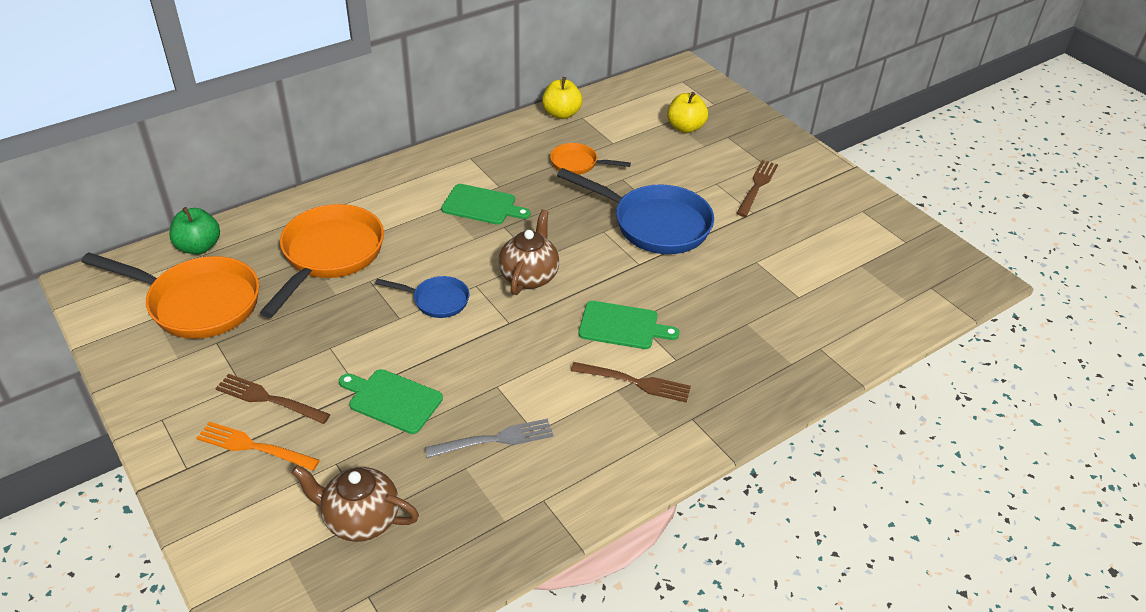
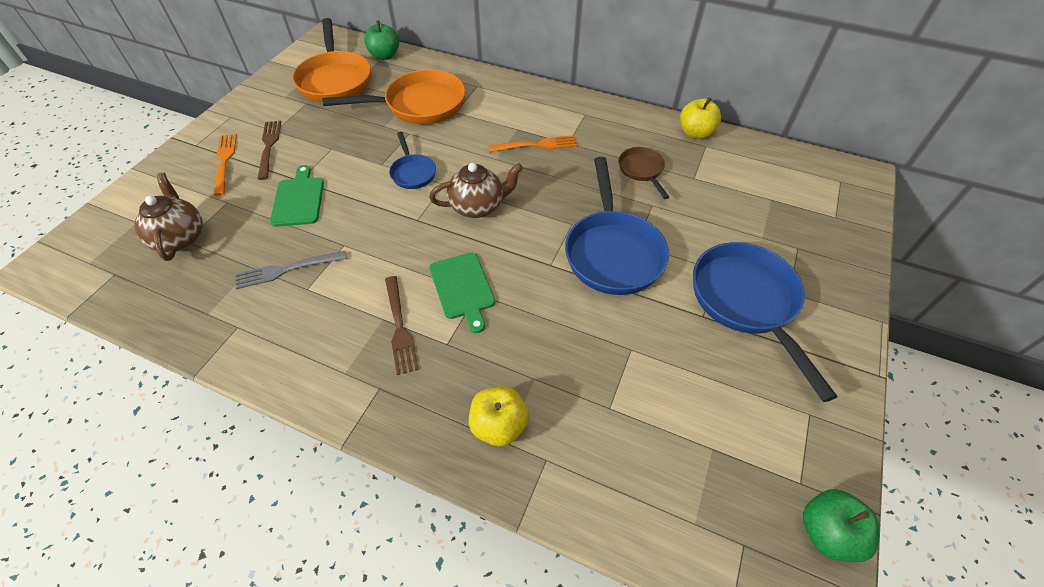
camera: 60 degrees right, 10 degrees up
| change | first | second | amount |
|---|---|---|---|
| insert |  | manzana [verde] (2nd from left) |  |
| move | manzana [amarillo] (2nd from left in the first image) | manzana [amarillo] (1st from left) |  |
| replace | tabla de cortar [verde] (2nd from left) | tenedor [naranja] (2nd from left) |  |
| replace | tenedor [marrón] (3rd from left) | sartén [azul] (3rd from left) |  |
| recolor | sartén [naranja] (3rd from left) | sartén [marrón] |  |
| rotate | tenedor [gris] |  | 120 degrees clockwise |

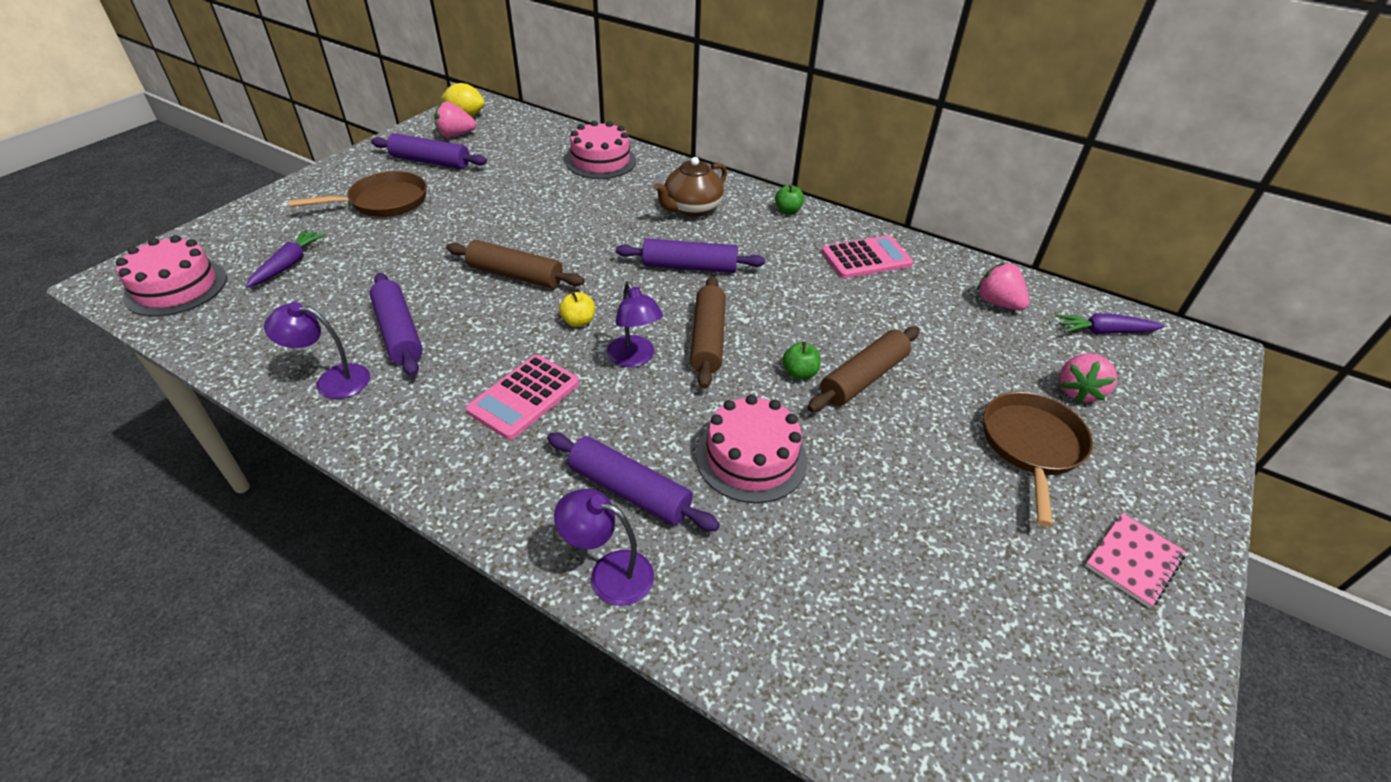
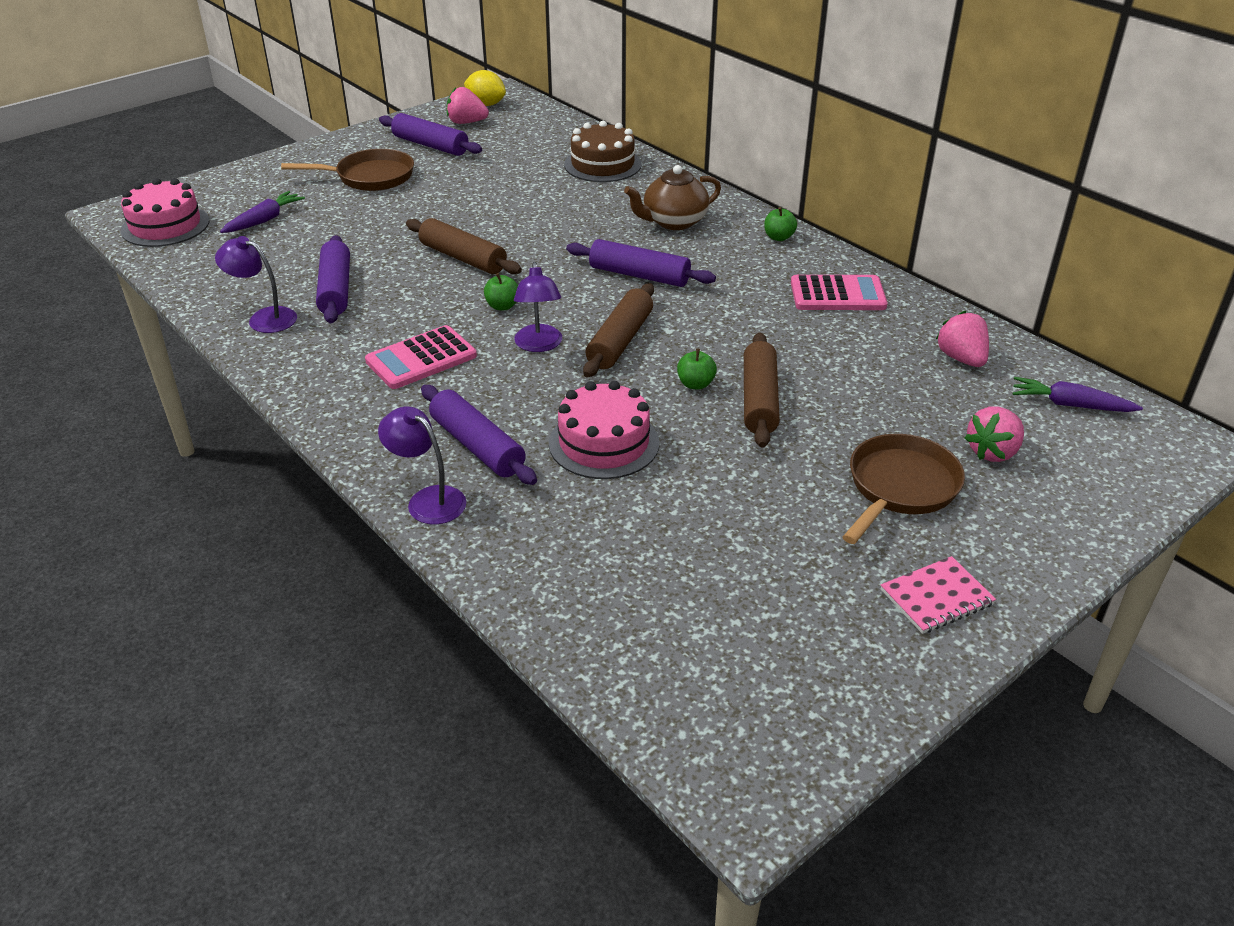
camera: 20 degrees right, 5 degrees down
| change | first | second | amount |
|---|---|---|---|
| recolor | manzana [amarillo] | manzana [verde] (1st from left) |  |
| recolor | tarta [rosa] (2nd from left) | tarta [marrón] |  |
| rotate | rodillo [marrón] (3rd from left) |  | 60 degrees counterclockwise |

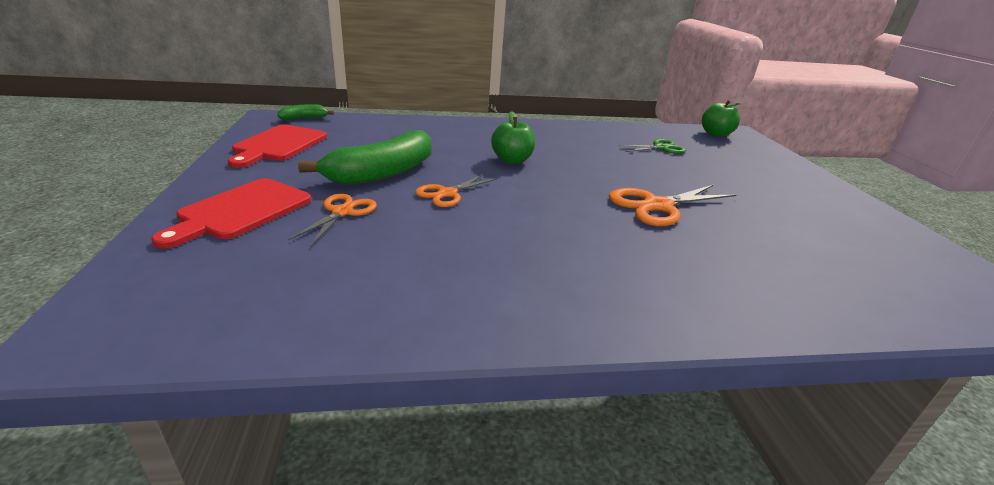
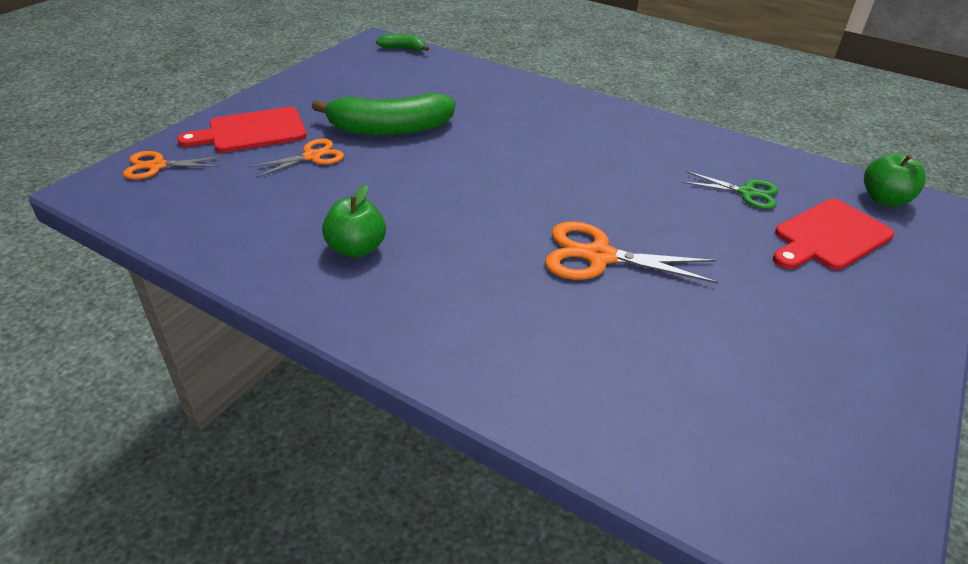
camera: 40 degrees right, 10 degrees up
| change | first | second | amount |
|---|---|---|---|
| move | tabla de cortar [rojo] (2nd from left) |  |  |
| move | tijeras [naranja] (2nd from left in the first image) | tijeras [naranja] (1st from left) |  |
| move | manzana [verde] (1st from left) |  |  |

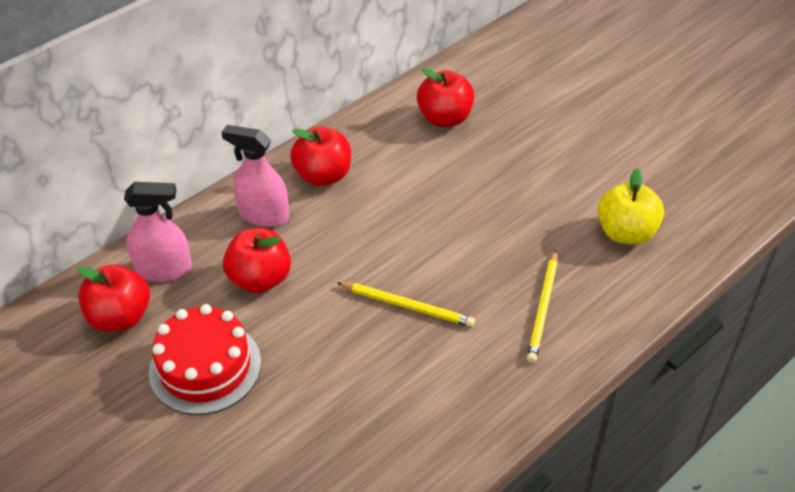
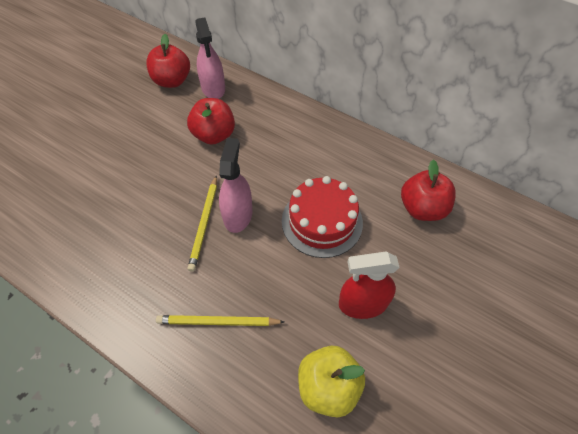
camera: 75 degrees right, 10 degrees up
| change | first | second | amount |
|---|---|---|---|
| delete | manzana [rojo] (3rd from left) |  |  |
| insert |  | pulverizador [rojo] |  |
| move | tarta [rojo] |  |  |
| move | pulverizador [rosa] (2nd from left) |  |  |

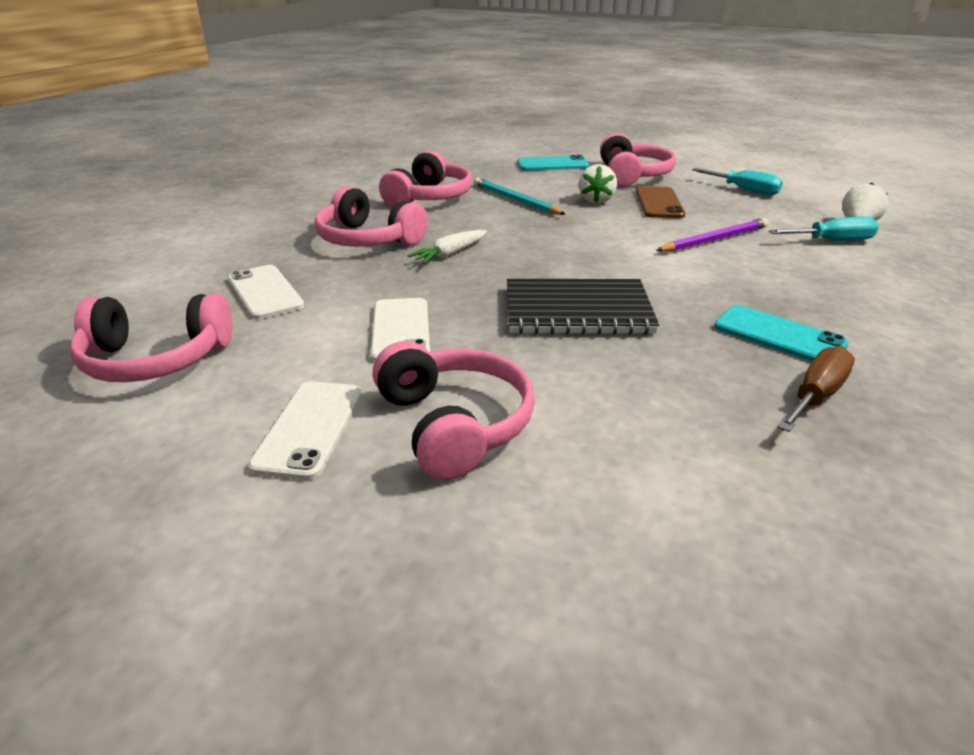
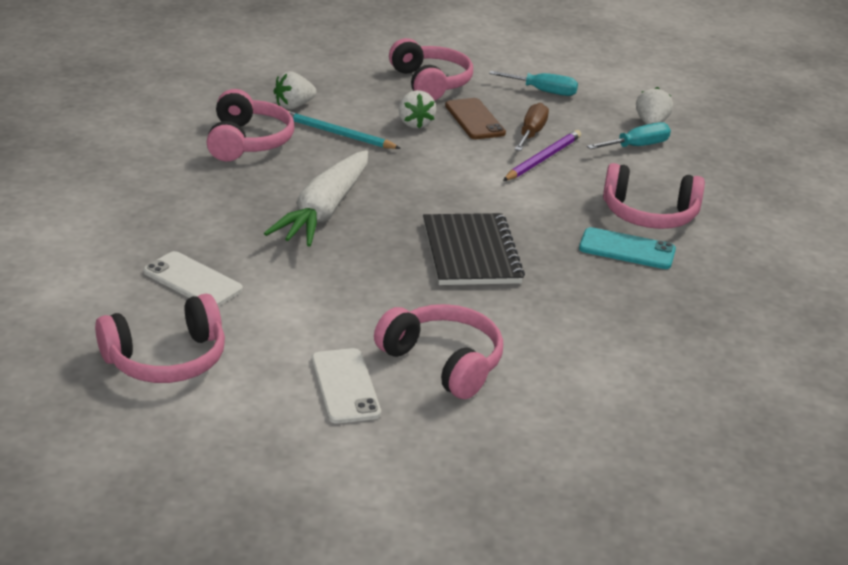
camera: 25 degrees left, 0 degrees up
| change | first | second | amount |
|---|---|---|---|
| delete | móvil [blanco] (3rd from left) |  |  |
| delete | móvil [turquesa] (1st from left) |  |  |
| insert |  | fresa [blanco] (1st from left) |  |
| move | auriculares [rosa] (2nd from left in the first image) | auriculares [rosa] (5th from left) |  |
| move | destornillador [marrón] |  |  |
| rotate | cuaderno [negro] |  | 75 degrees counterclockwise |
| resize | zanahoria [blanco] |  | x2.05 |

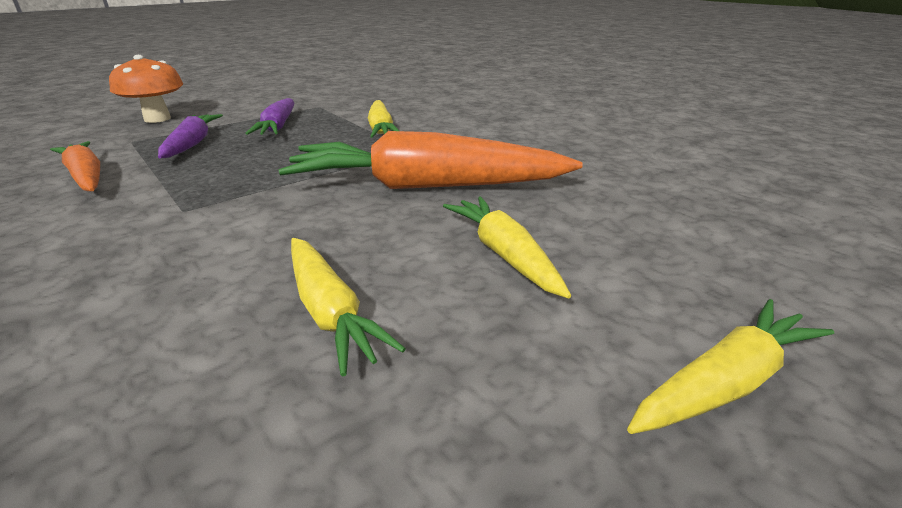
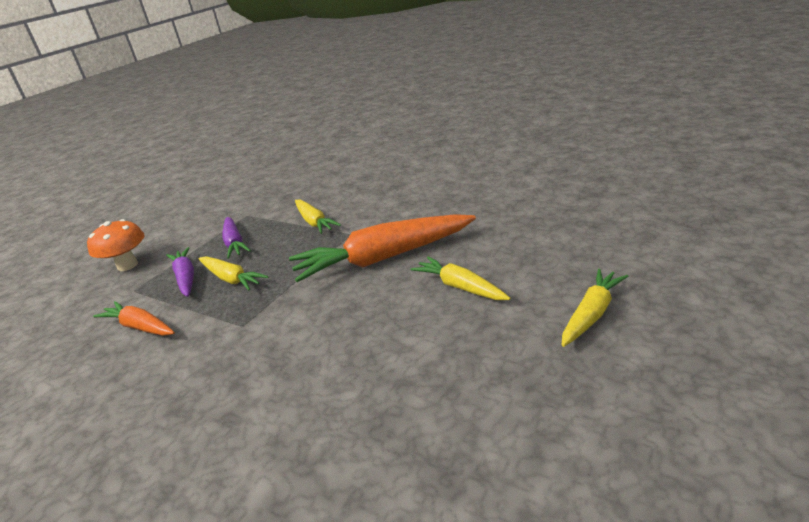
camera: 15 degrees left, 0 degrees up
| change | first | second | amount |
|---|---|---|---|
| move | zanahoria [amarillo] (1st from left) |  |  |

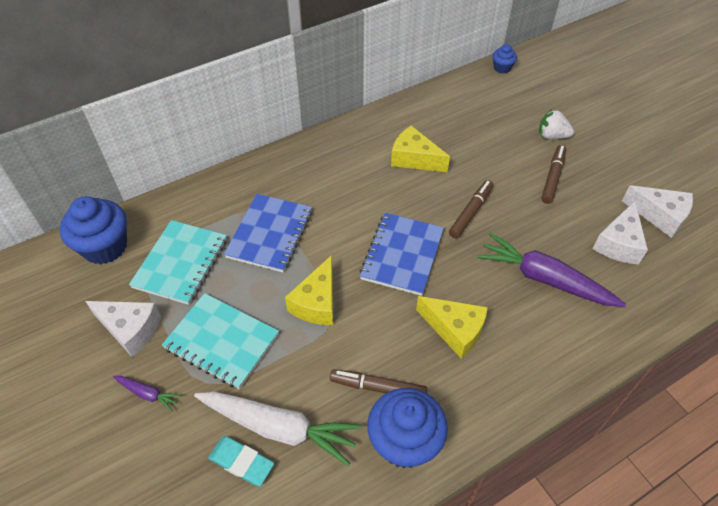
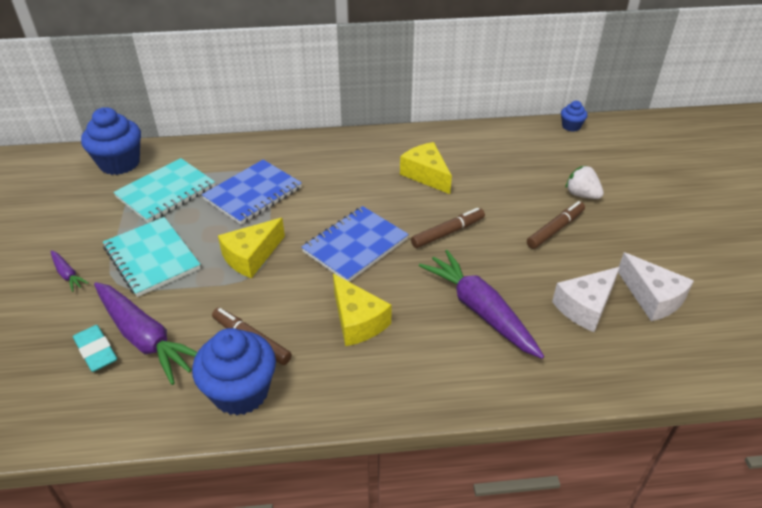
camera: 25 degrees right, 10 degrees down
| change | first | second | amount |
|---|---|---|---|
| delete | queso [blanco] (1st from left) |  |  |
| recolor | zanahoria [blanco] | zanahoria [morado] (2nd from left) |  |

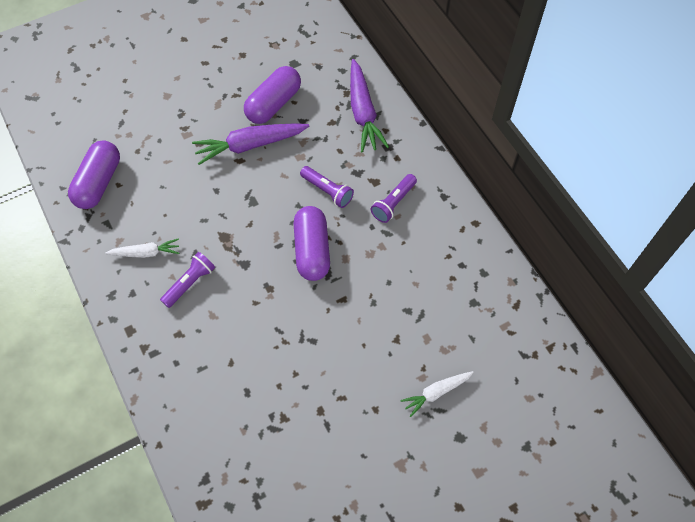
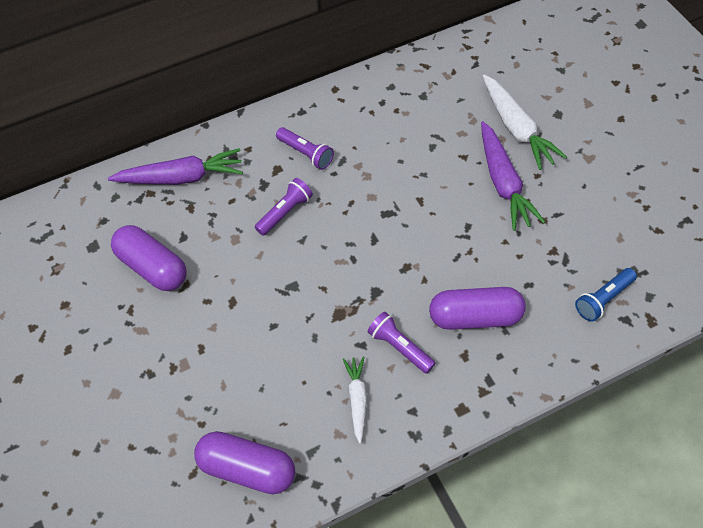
camera: 85 degrees left, 5 degrees down
| change | first | second | amount |
|---|---|---|---|
| insert |  | lámpara de mano [azul] |  |
| move | zanahoria [morado] (1st from left in the first image) | zanahoria [morado] (2nd from left) |  |
| move | cápsula [morado] (3rd from left) |  |  |
| resize | zanahoria [blanco] (2nd from left) |  | x1.71 |

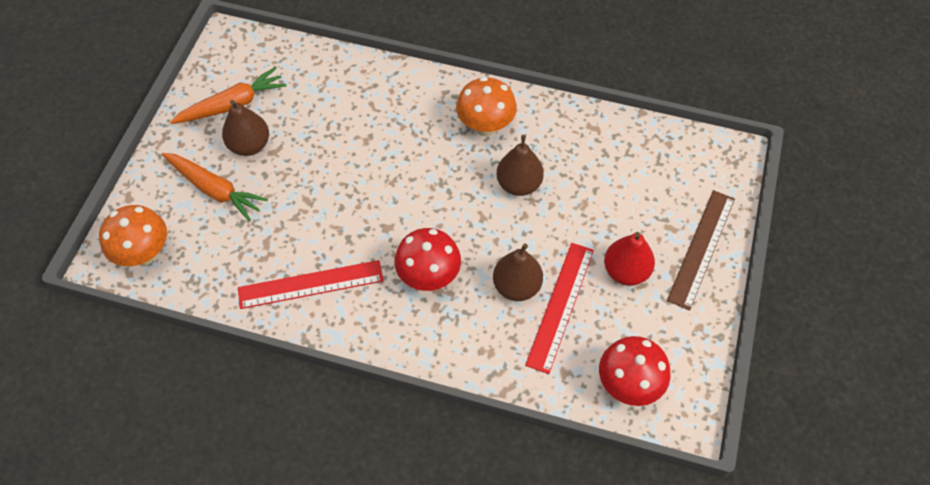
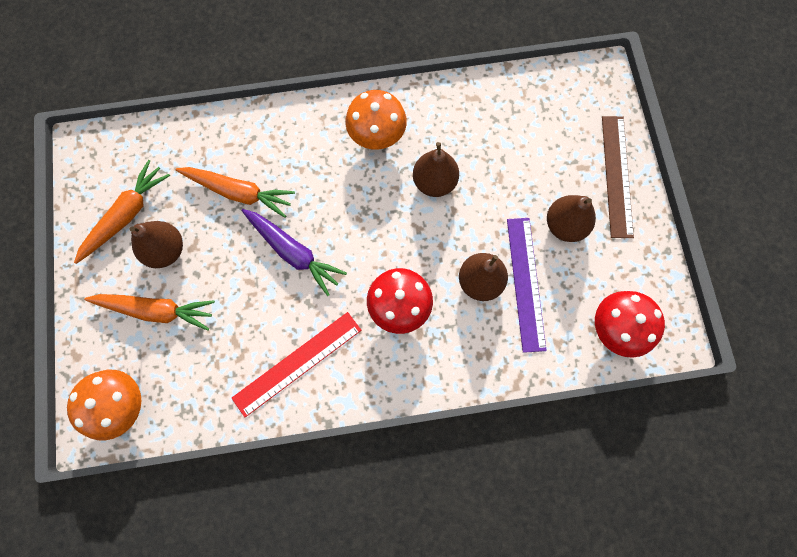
camera: 25 degrees left, 15 degrees up
| change | first | second | amount |
|---|---|---|---|
| insert |  | zanahoria [naranja] (3rd from left) |  |
| insert |  | zanahoria [morado] |  |
| recolor | regla [rojo] (2nd from left) | regla [morado] |  |
| recolor | pera [rojo] | pera [marrón] (4th from left) |  |

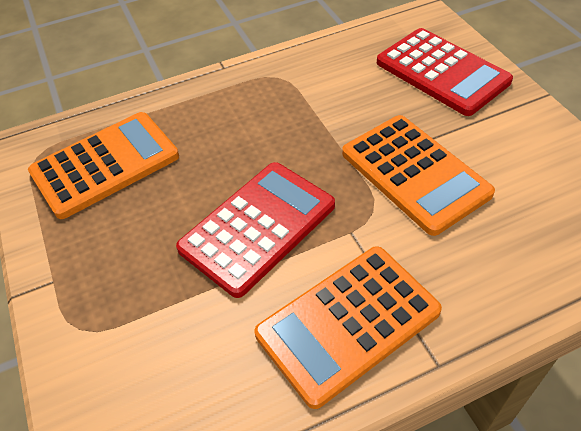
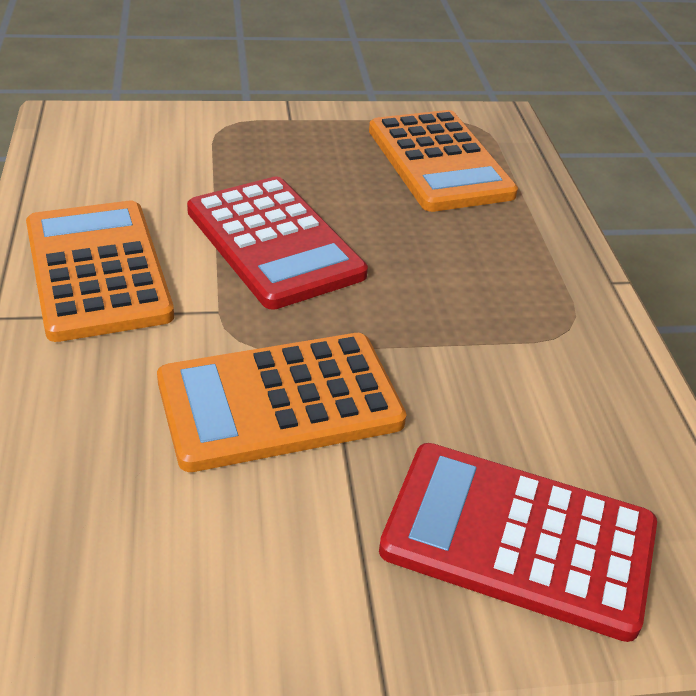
camera: 100 degrees right, 10 degrees down
| change | first | second | amount |
|---|---|---|---|
| rotate | calculadora [rojo] (2nd from left) |  | 45 degrees clockwise |

